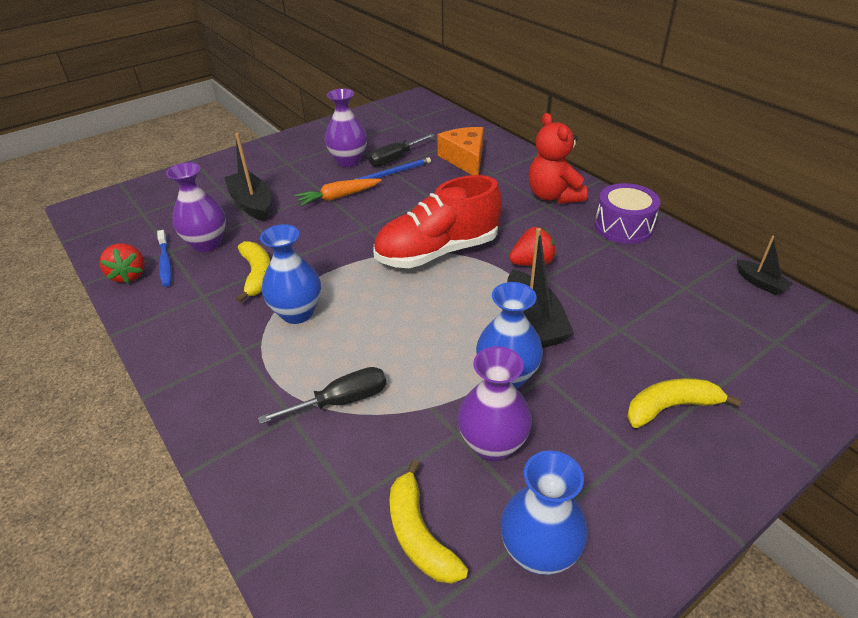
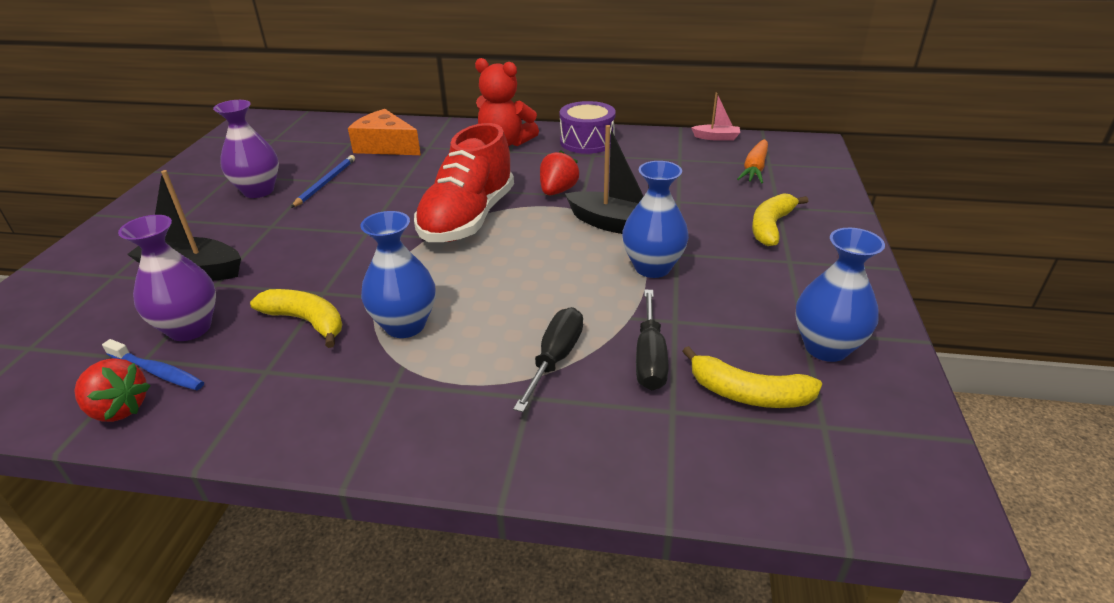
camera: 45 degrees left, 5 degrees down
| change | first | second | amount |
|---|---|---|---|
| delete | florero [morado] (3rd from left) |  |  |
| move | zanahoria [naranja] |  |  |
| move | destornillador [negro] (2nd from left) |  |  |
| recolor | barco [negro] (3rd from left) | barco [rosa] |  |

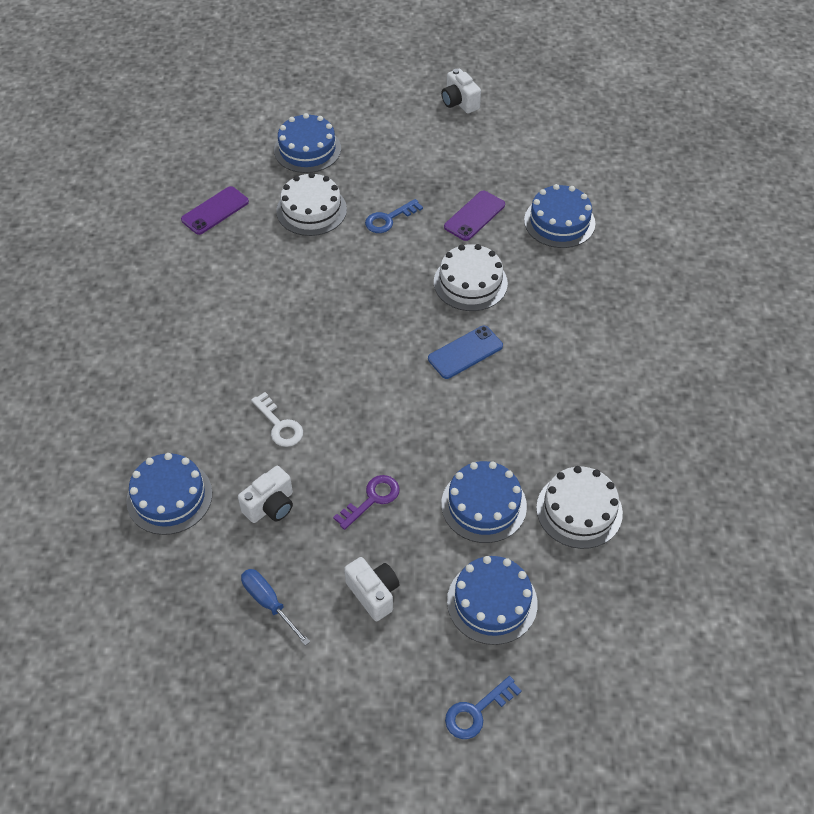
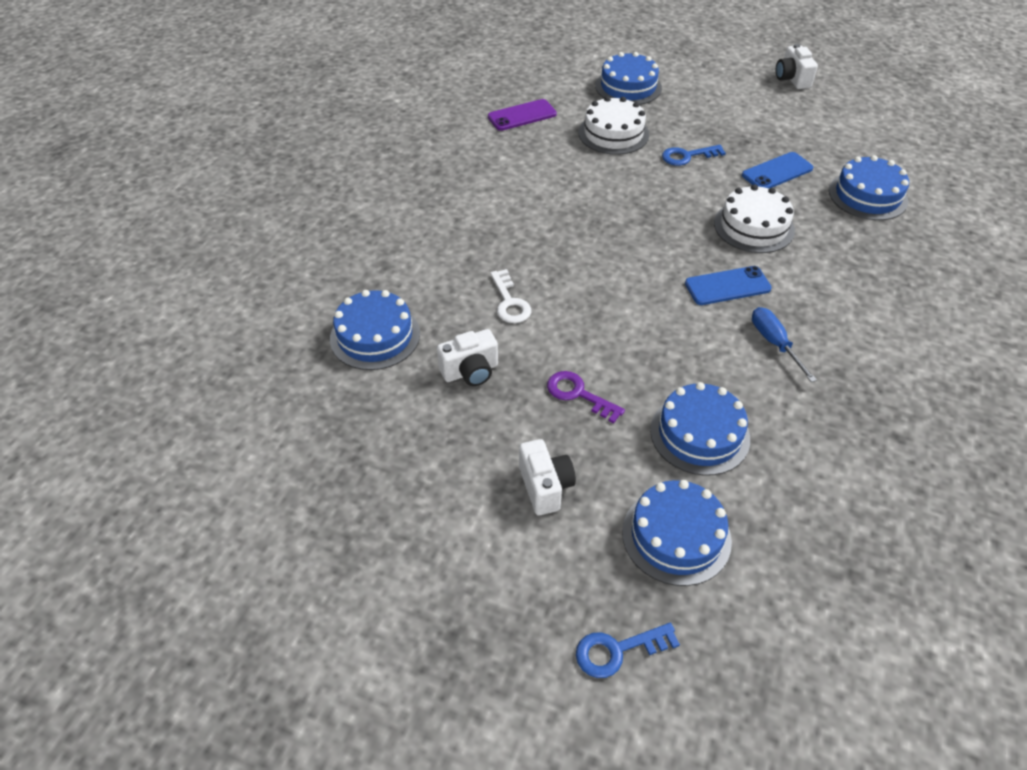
camera: 20 degrees right, 5 degrees down
| change | first | second | amount |
|---|---|---|---|
| delete | tarta [blanco] (3rd from left) |  |  |
| move | destornillador [azul] |  |  |
| recolor | móvil [morado] (2nd from left) | móvil [azul] (2nd from left) |  |
| rotate | llave [morado] |  | 120 degrees counterclockwise |

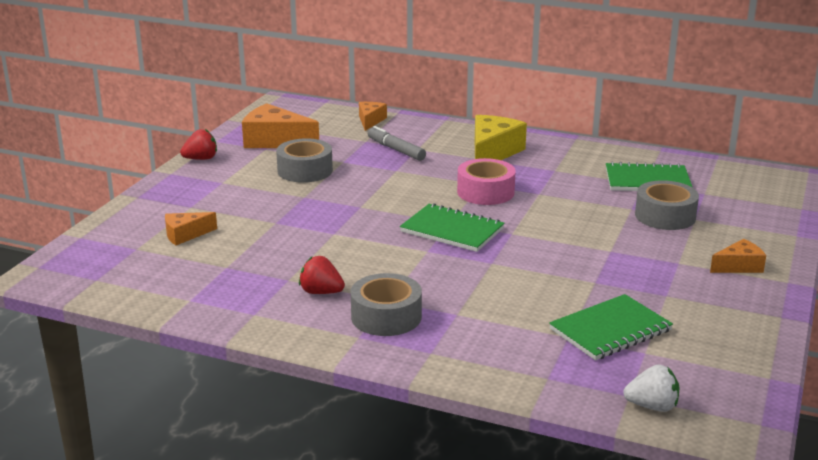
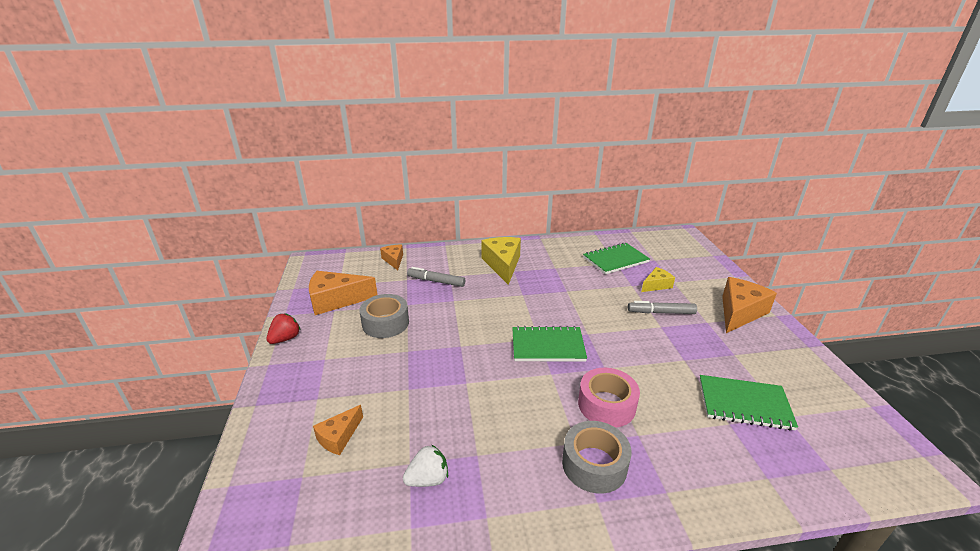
camera: 30 degrees left, 5 degrees up
| change | first | second | amount |
|---|---|---|---|
| delete | fresa [rojo] (2nd from left) |  |  |
| insert |  | rotulador [gris] (2nd from left) |  |
| move | cinta adhesiva [rosa] |  |  |
| move | fresa [blanco] |  |  |
| replace | cinta adhesiva [gris] (3rd from left) | queso [amarillo] (2nd from left) |  |
| rotate | cuaderno [verde] (2nd from left in the first image) | cuaderno [verde] (3rd from left) | 75 degrees clockwise |
| resize | queso [naranja] (4th from left) |  | x1.78 |

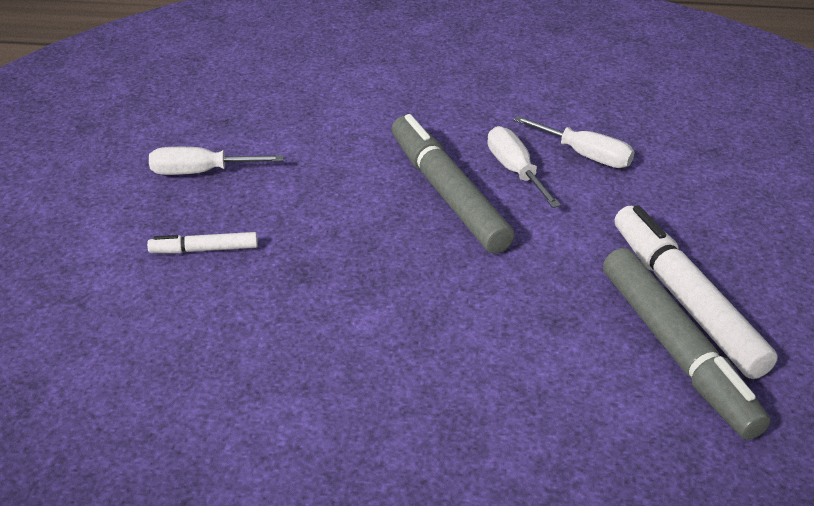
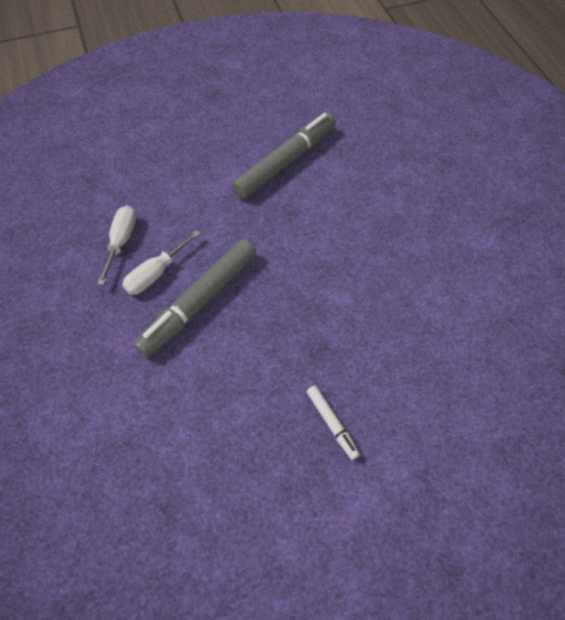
camera: 115 degrees left, 20 degrees up
| change | first | second | amount |
|---|---|---|---|
| delete | destornillador [blanco] (1st from left) |  |  |
| delete | rotulador [blanco] (2nd from left) |  |  |

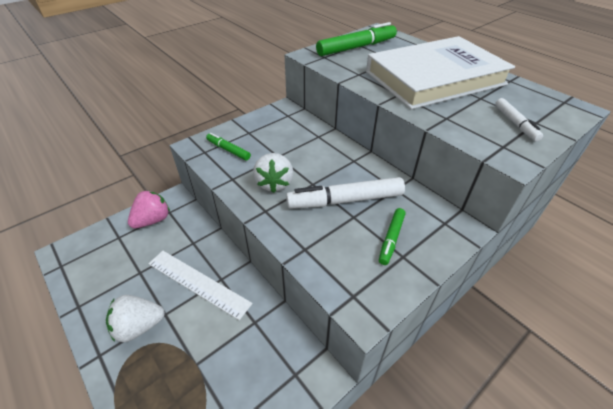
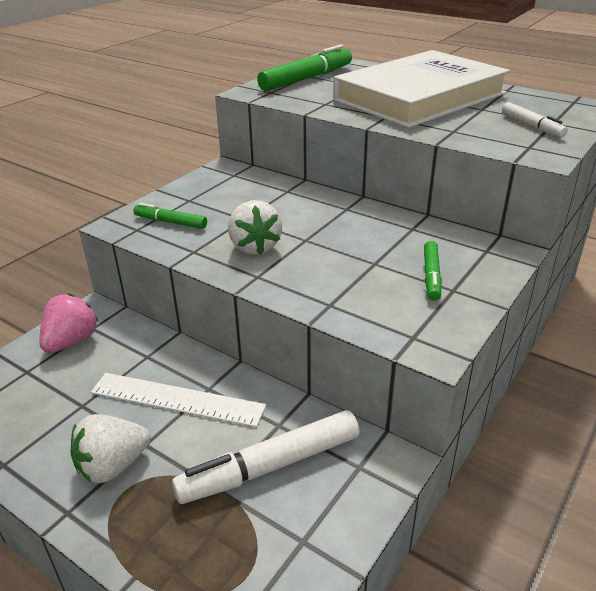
camera: 15 degrees left, 10 degrees down
| change | first | second | amount |
|---|---|---|---|
| move | rotulador [blanco] (1st from left) |  |  |

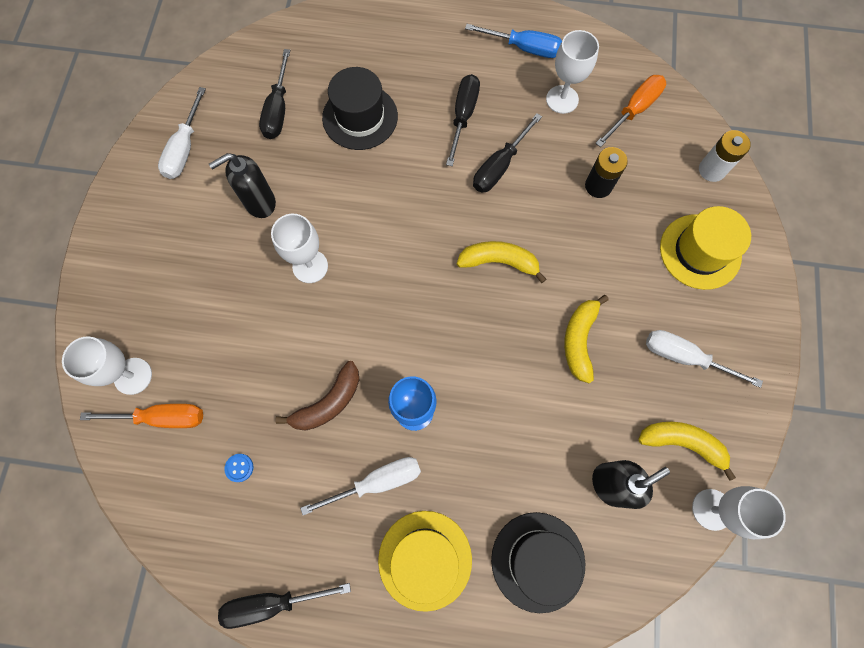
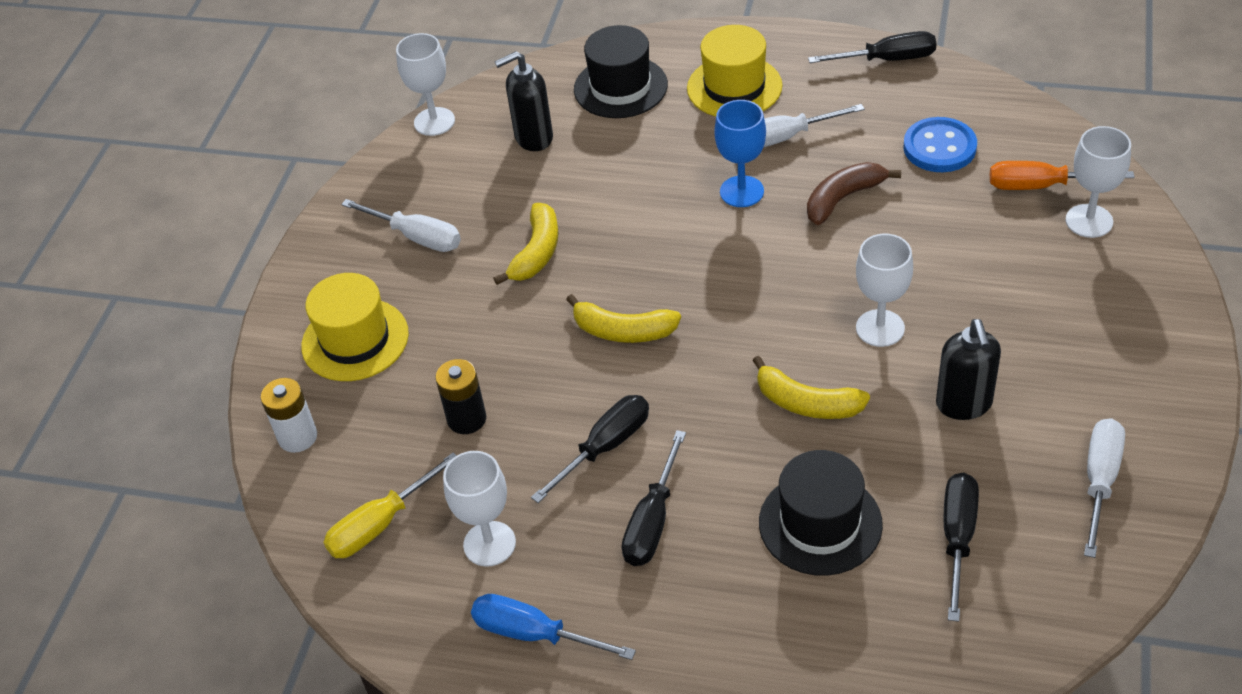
camera: 170 degrees left, 25 degrees down
| change | first | second | amount |
|---|---|---|---|
| move | plátano [amarillo] (3rd from left) |  |  |
| recolor | destornillador [naranja] (2nd from left) | destornillador [amarillo] |  |
| rotate | dispensador de jabón [negro] (1st from left in the first image) | dispensador de jabón [negro] (2nd from left) | 105 degrees clockwise |
| resize | botón [azul] |  | x2.32 |

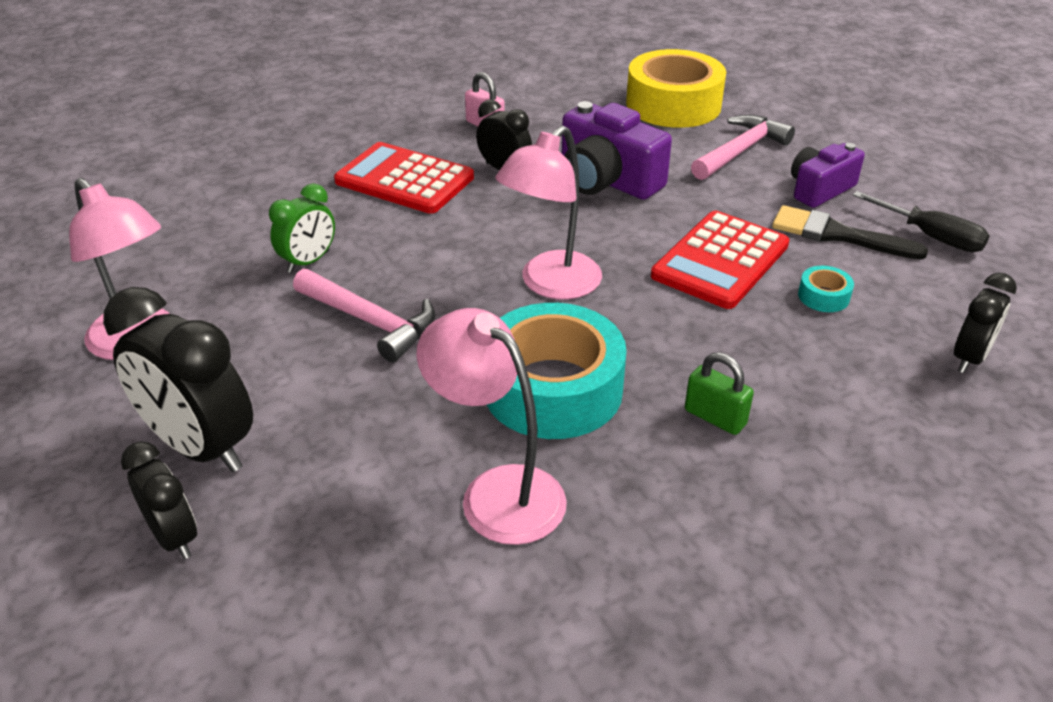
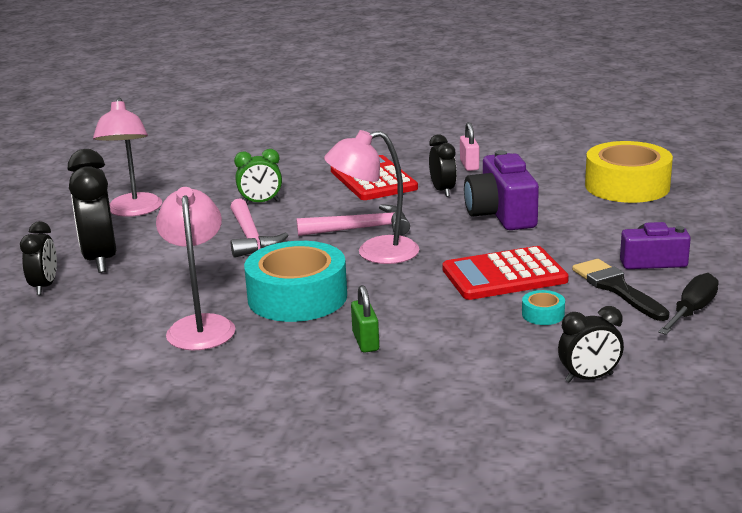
camera: 40 degrees right, 15 degrees down
| change | first | second | amount |
|---|---|---|---|
| move | martillo [rosa] (2nd from left) |  |  |
| rotate | destornillador [negro] |  | 135 degrees counterclockwise |

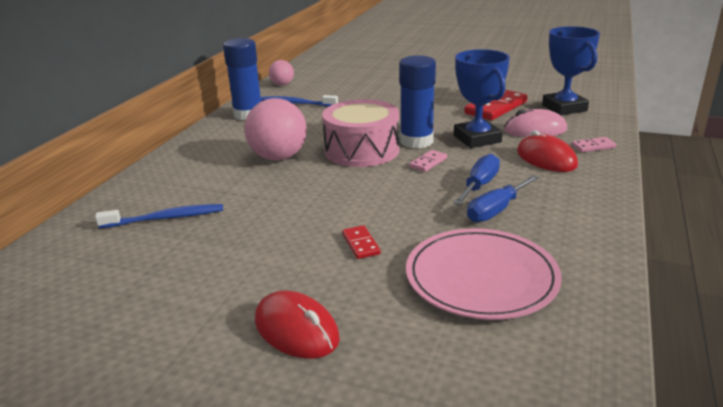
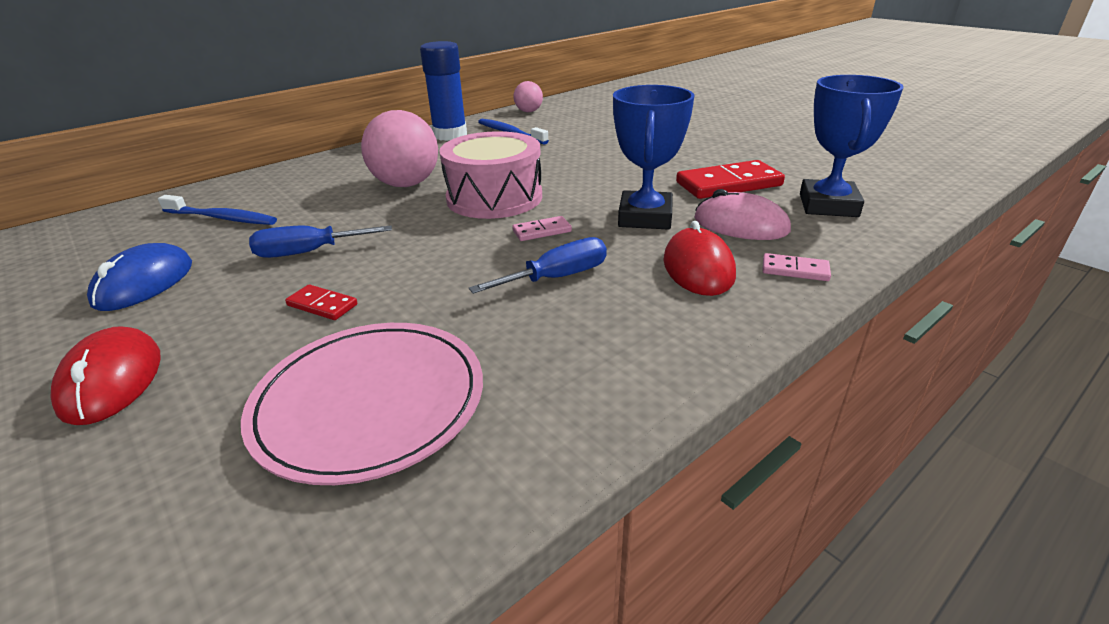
camera: 30 degrees right, 5 degrees up
| change | first | second | amount |
|---|---|---|---|
| delete | barra de pegamento [azul] (2nd from left) |  |  |
| insert |  | ratón [azul] |  |
| move | destornillador [azul] (2nd from left in the first image) | destornillador [azul] (1st from left) |  |
| rotate | ficha de dominó [rojo] (1st from left) |  | 75 degrees counterclockwise |

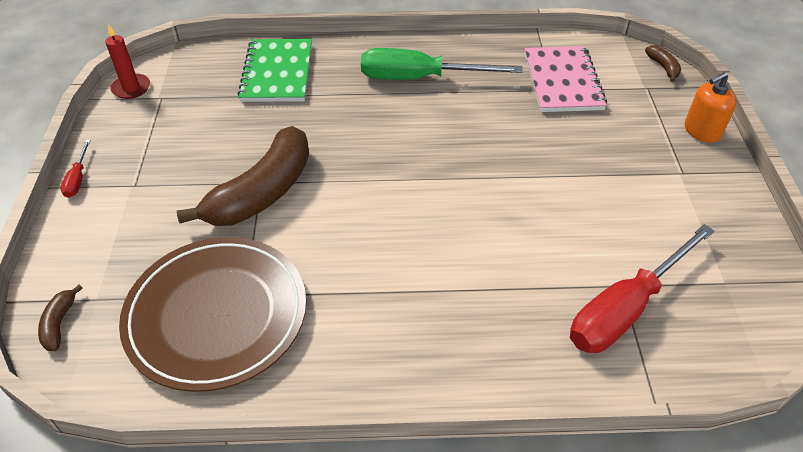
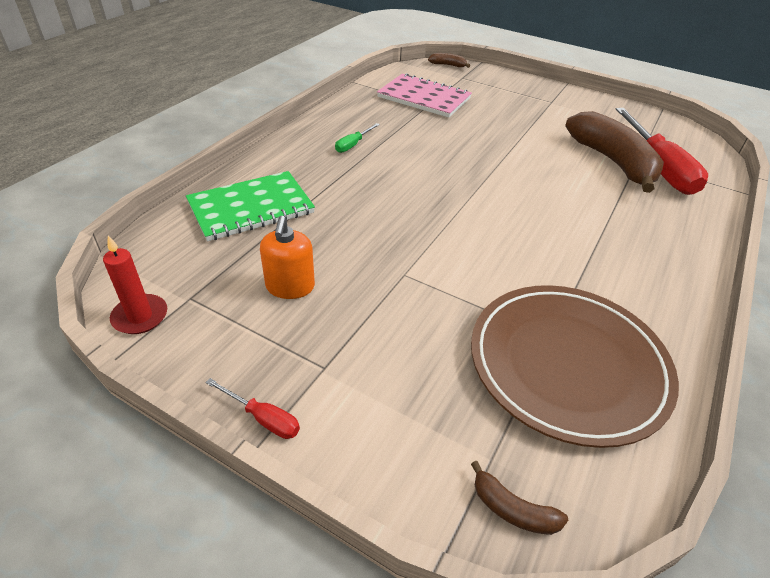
camera: 60 degrees left, 5 degrees down
| change | first | second | amount |
|---|---|---|---|
| move | plátano [marrón] (2nd from left in the first image) | plátano [marrón] (3rd from left) |  |
| move | dispensador de jabón [naranja] |  |  |
| rotate | cuaderno [verde] |  | 60 degrees counterclockwise |
| resize | destornillador [verde] |  | x0.43 |

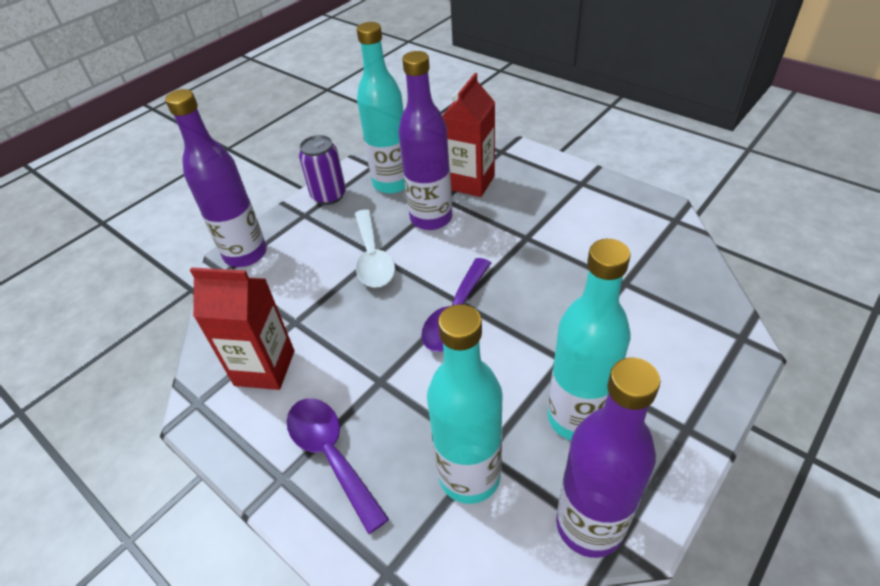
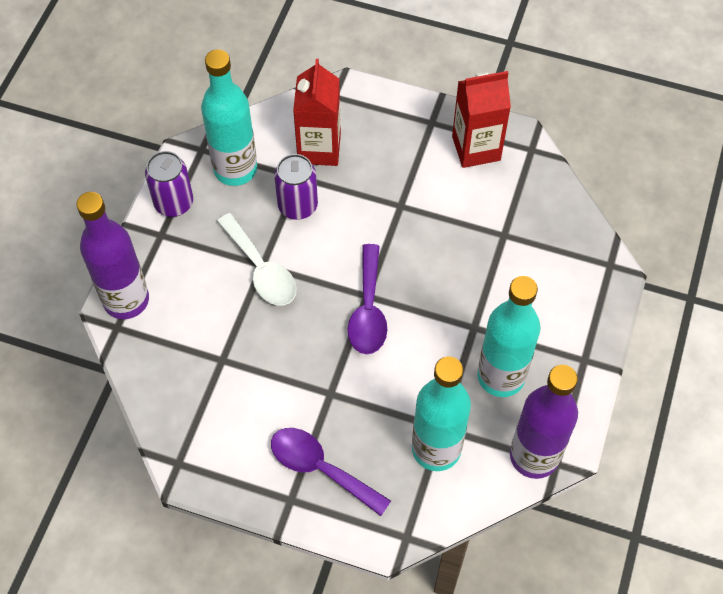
camera: 25 degrees left, 15 degrees up
| change | first | second | amount |
|---|---|---|---|
| move | cartón de leche [rojo] (1st from left in the first image) | cartón de leche [rojo] (2nd from left) |  |
| replace | botella [morado] (2nd from left) | lata [morado] (2nd from left) |  |

